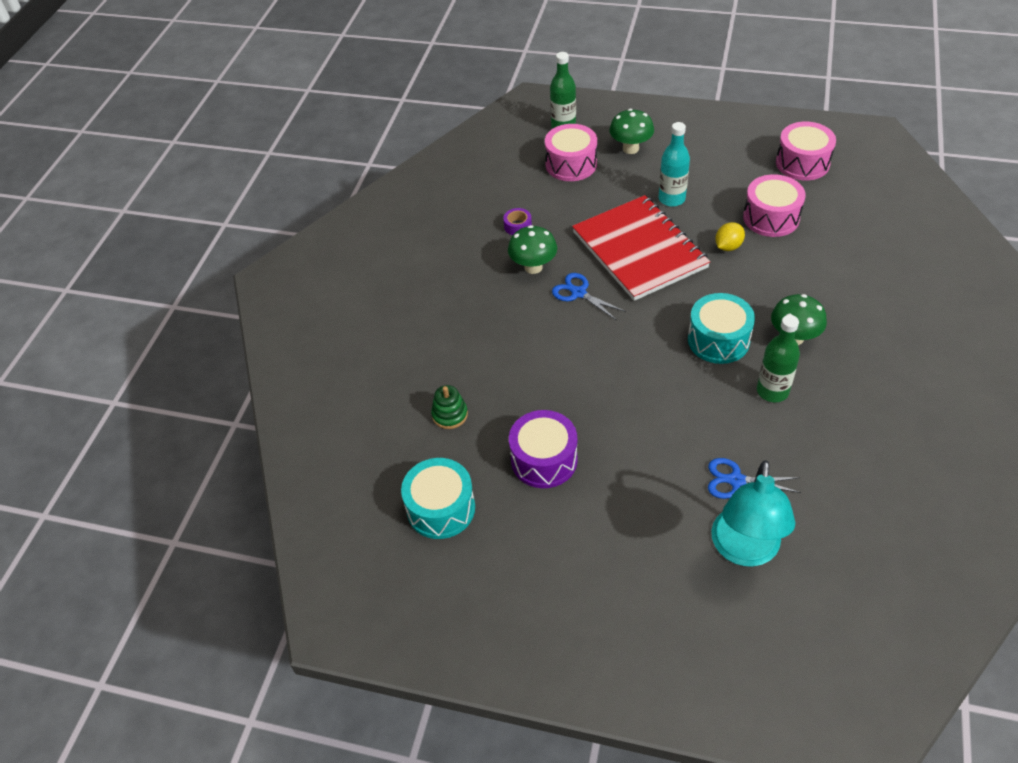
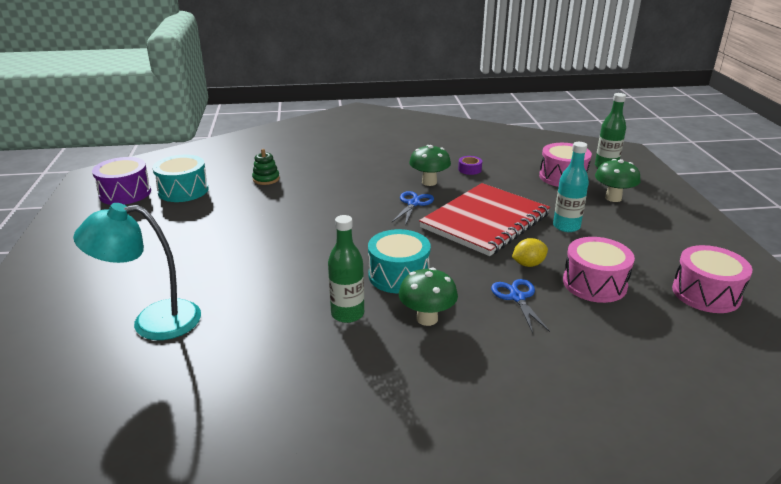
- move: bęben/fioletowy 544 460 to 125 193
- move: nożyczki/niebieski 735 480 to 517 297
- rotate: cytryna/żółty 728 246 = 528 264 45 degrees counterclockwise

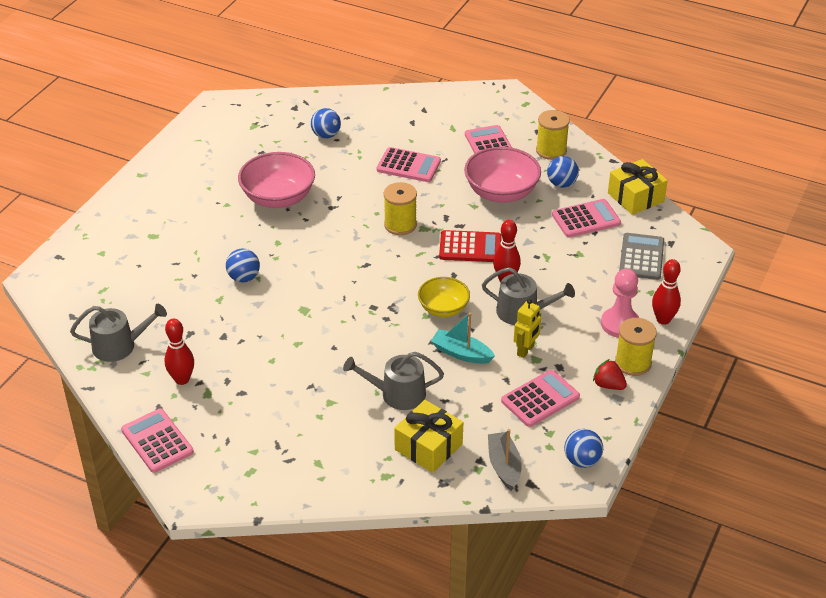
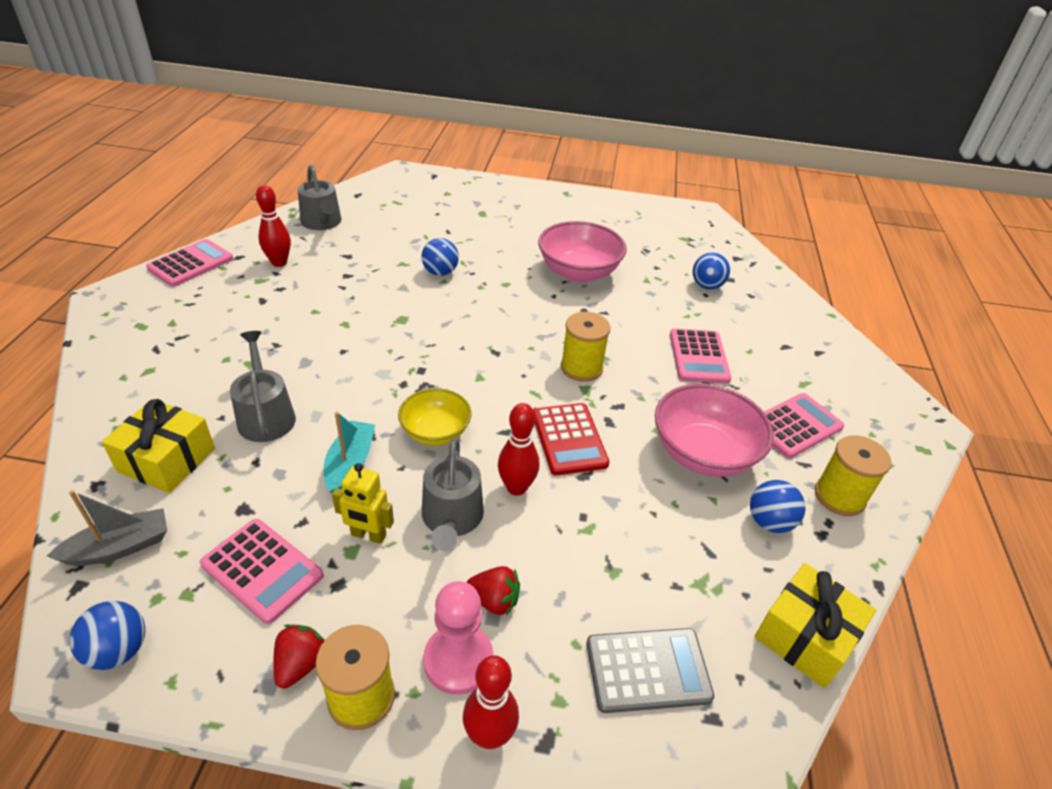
- insert: truskawka/czerwony 494 600
- delete: kalkulator/różowy 586 219

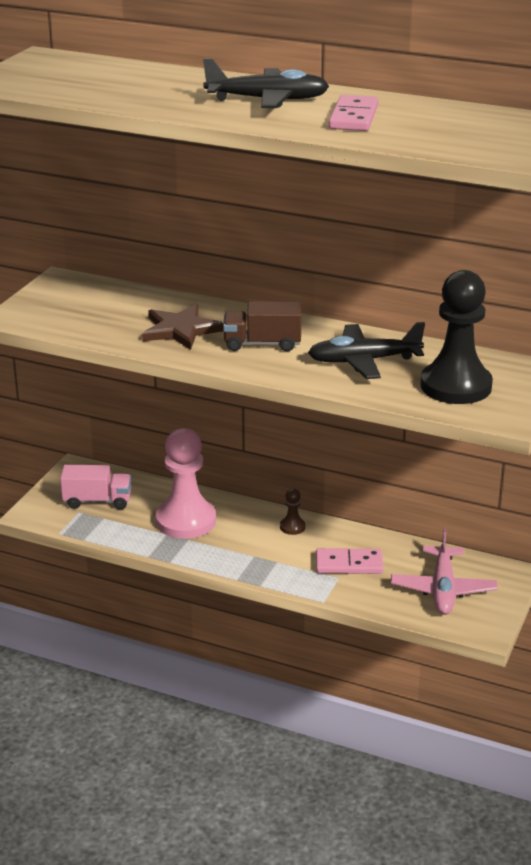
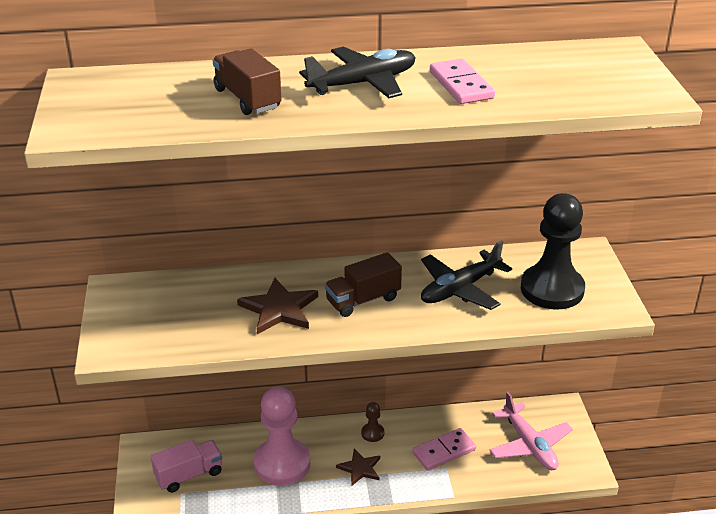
- insert: ciężarówka/brązowy 247 99
- insert: gwiazda/brązowy 360 468

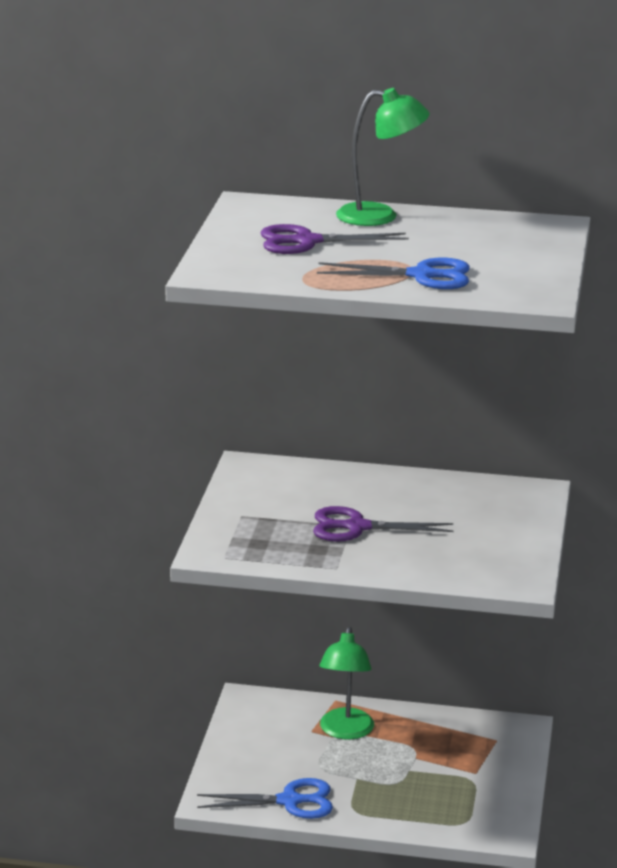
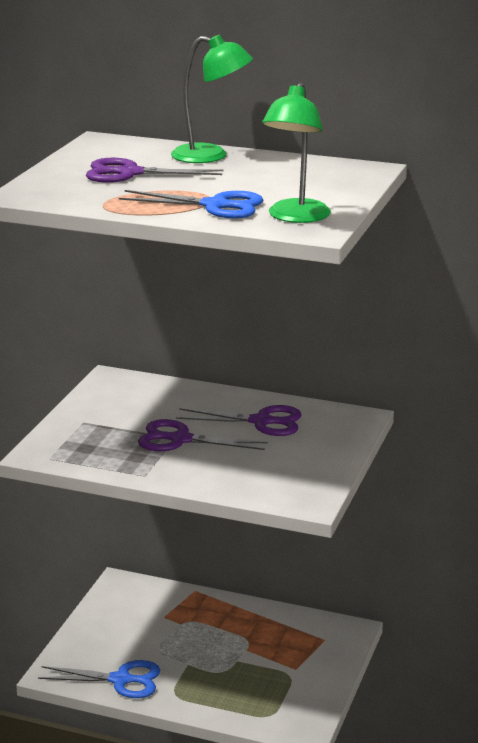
- insert: nożyczki/fioletowy 261 421
- move: lampka/zielony 345 731 to 295 217

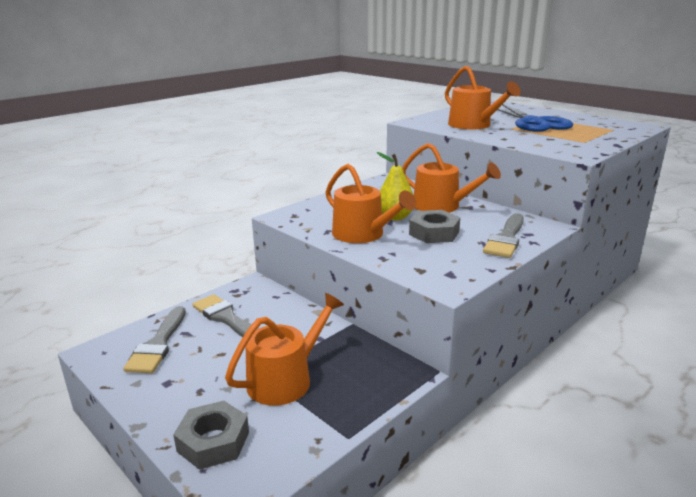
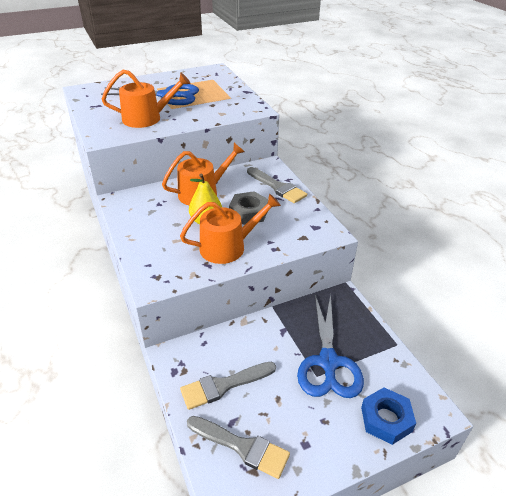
- replace: konewka/pomarańczowy 285 379 to nożyczki/niebieski 328 362
- recolor: nakrętka/szary 213 441 to nakrętka/niebieski 386 419

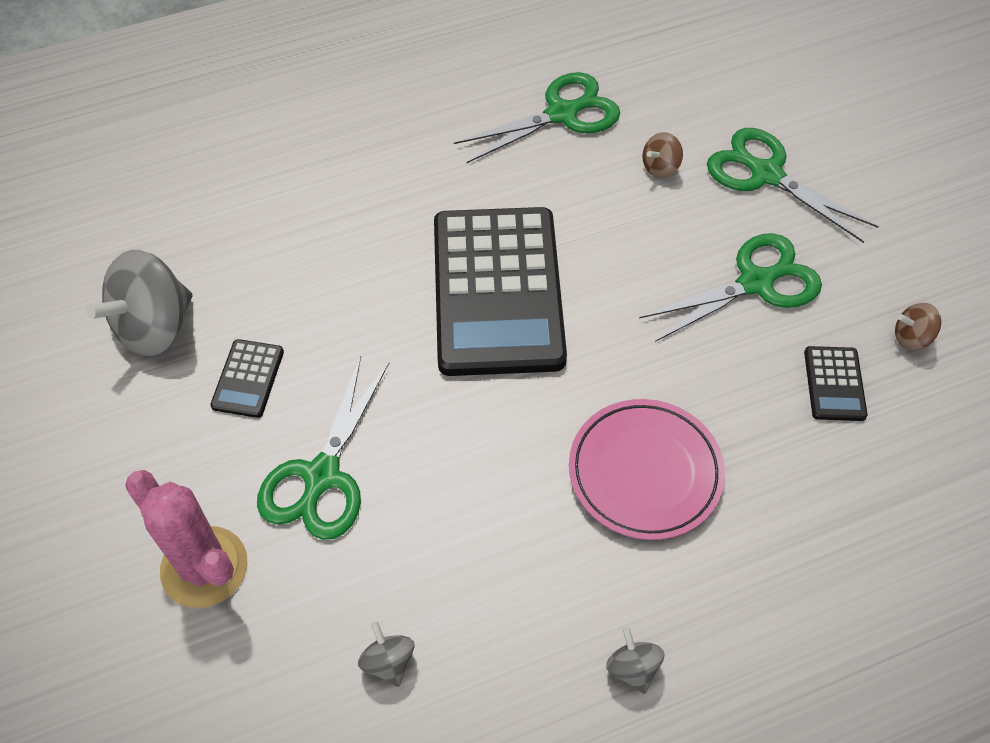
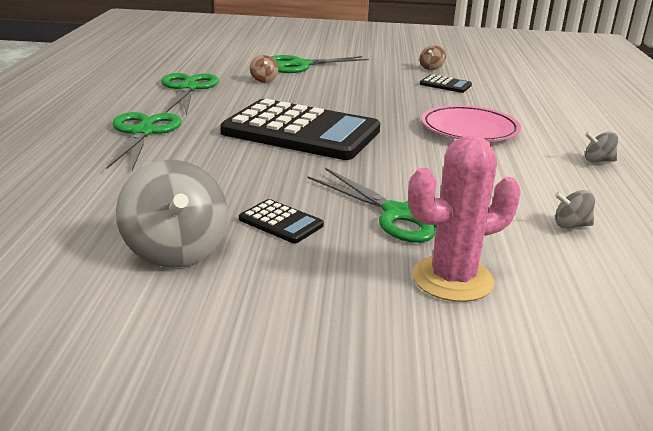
- move: nożyczki/zielony 755 283 to 143 133

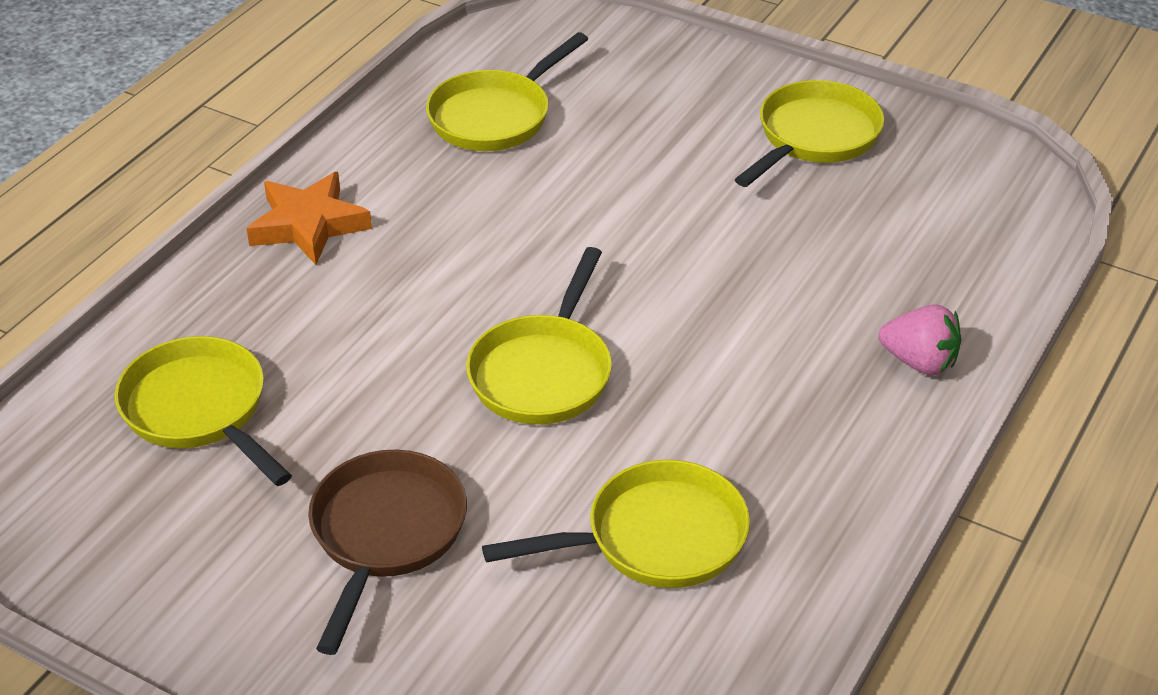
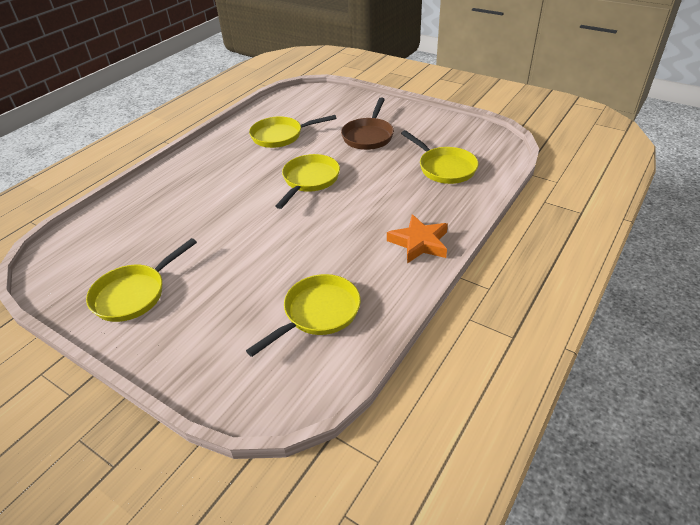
- delete: truskawka/różowy 919 362

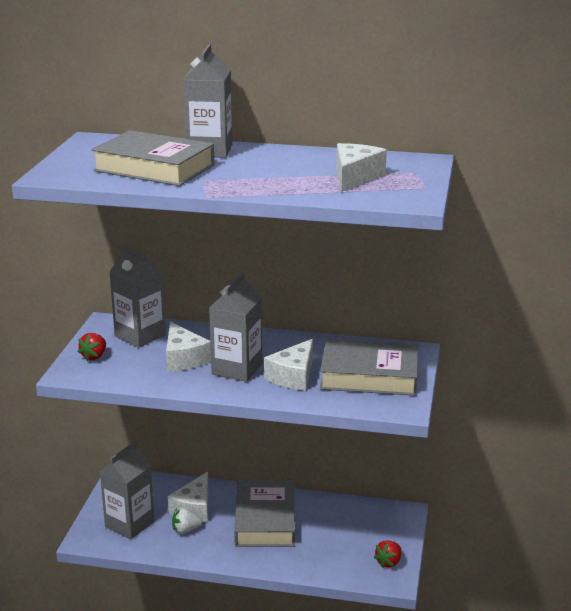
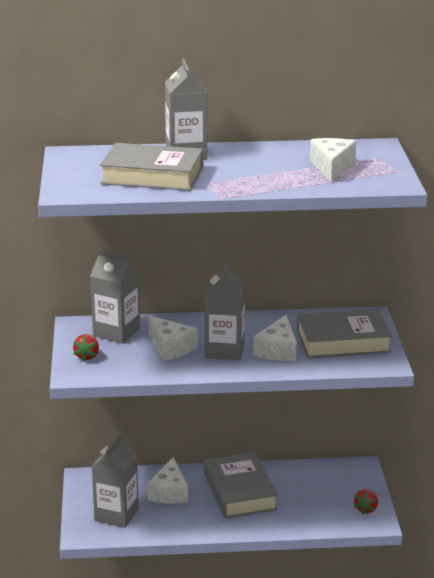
- delete: truskawka/biały 186 530

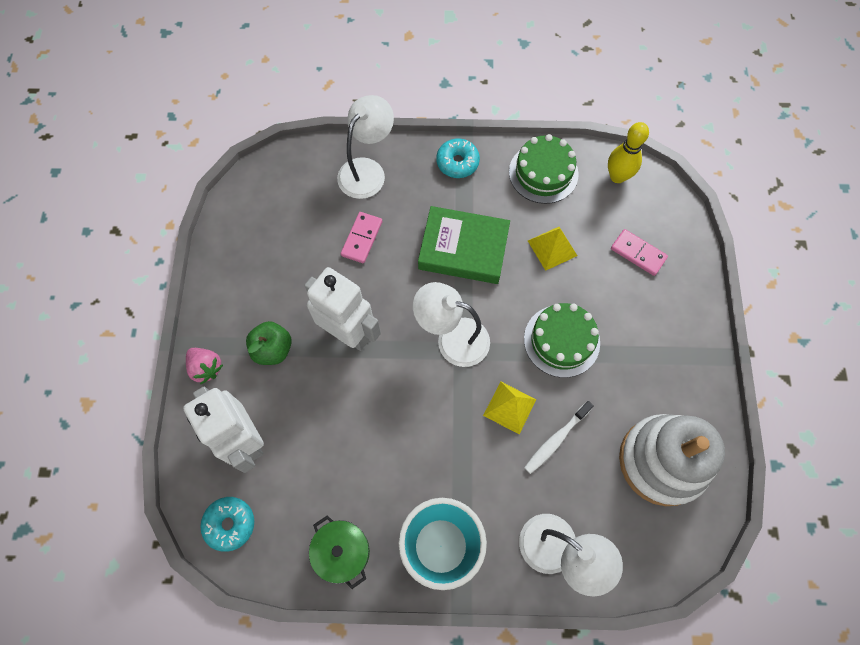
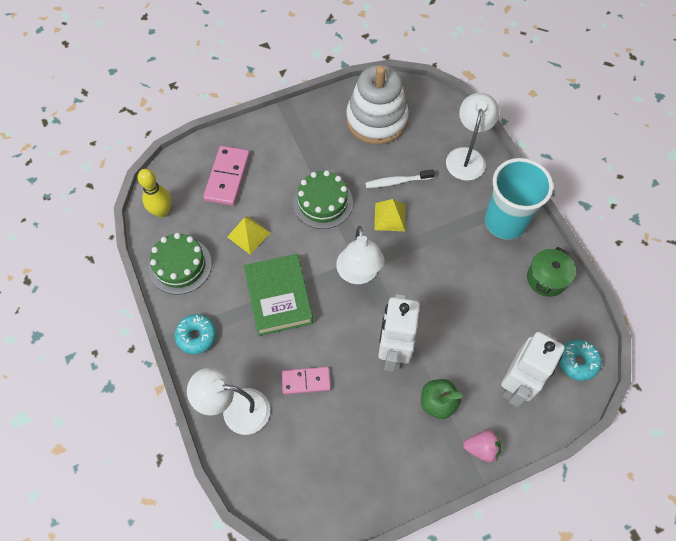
- resize: kostka domina/różowy 638 253 = 227 177 x1.52
- rotate: szczoteczka do zębów/biały 555 440 = 397 181 150 degrees clockwise
- rotate: truskawka/różowy 206 368 = 481 448 75 degrees clockwise

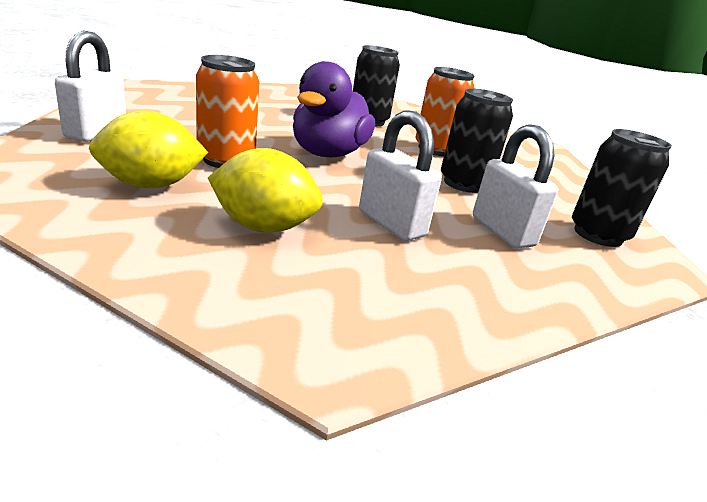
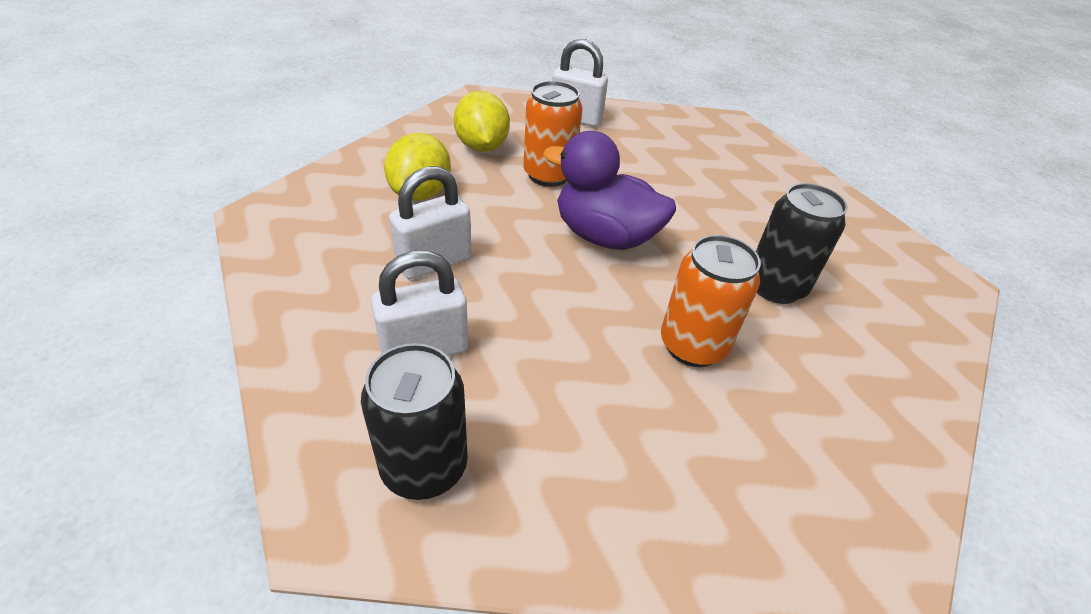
- delete: puszka/czarny 464 184

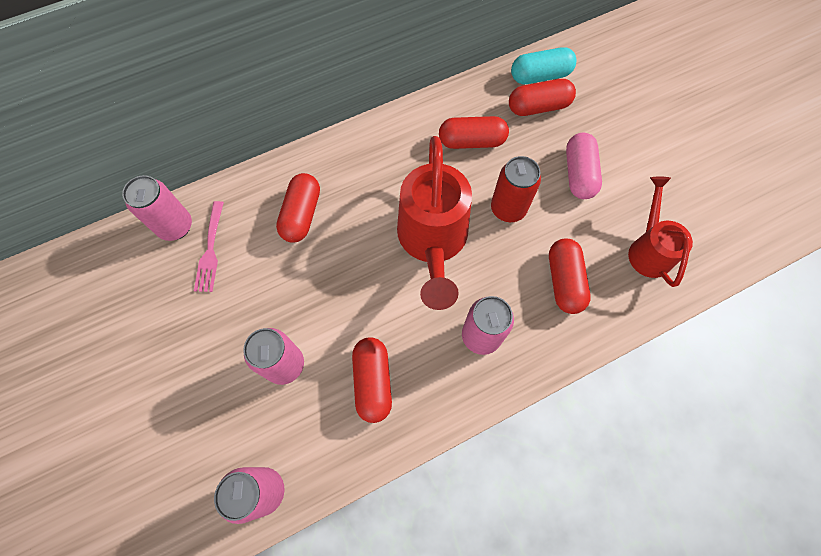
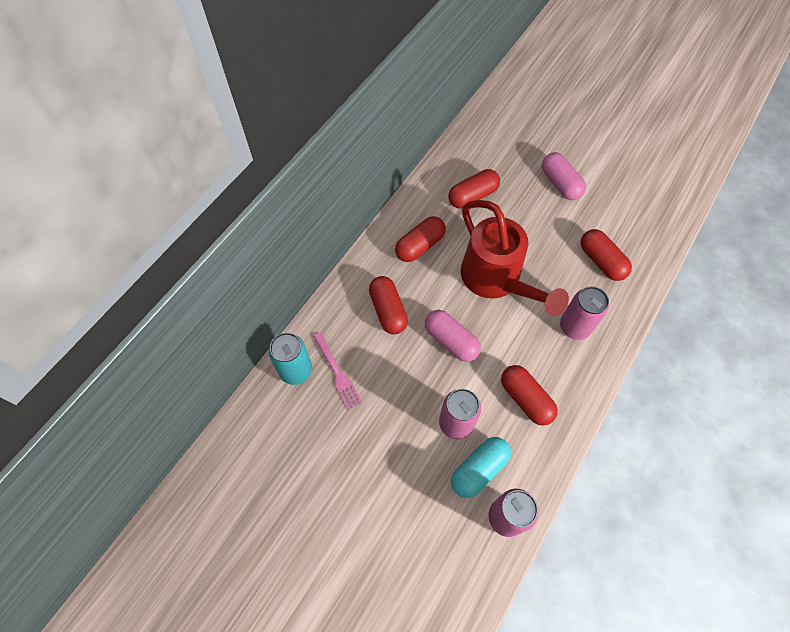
- recolor: puszka/różowy 175 226 to puszka/turkusowy 296 370
- move: kapsułka/czerwony 538 107 to 420 246
- insert: kapsułka/różowy 451 340
- move: kapsułka/turkusowy 540 76 to 479 469
- delete: puszka/czerwony 508 209
- delete: konewka/czerwony 648 249

